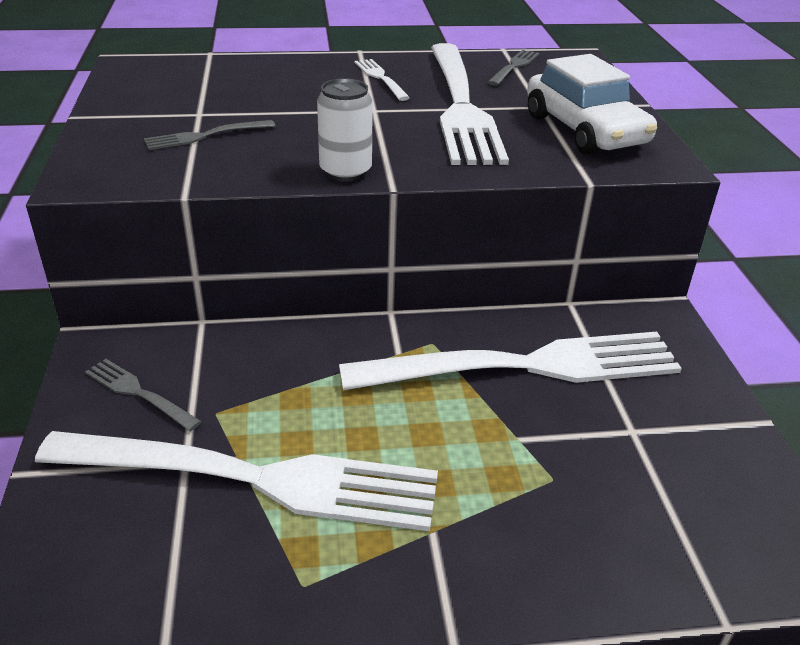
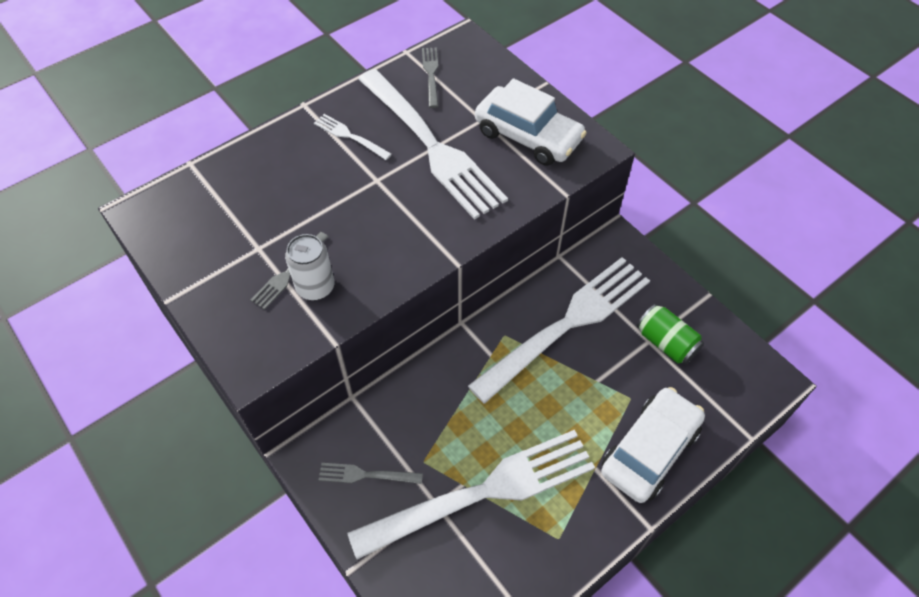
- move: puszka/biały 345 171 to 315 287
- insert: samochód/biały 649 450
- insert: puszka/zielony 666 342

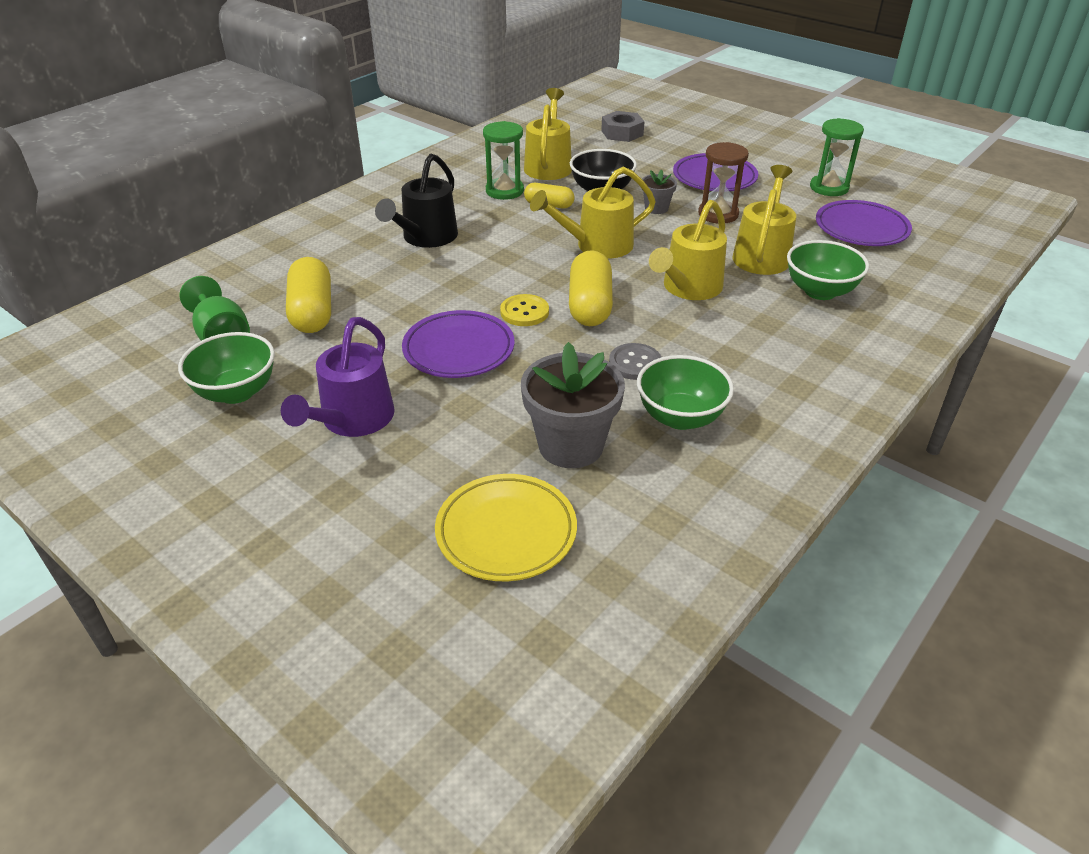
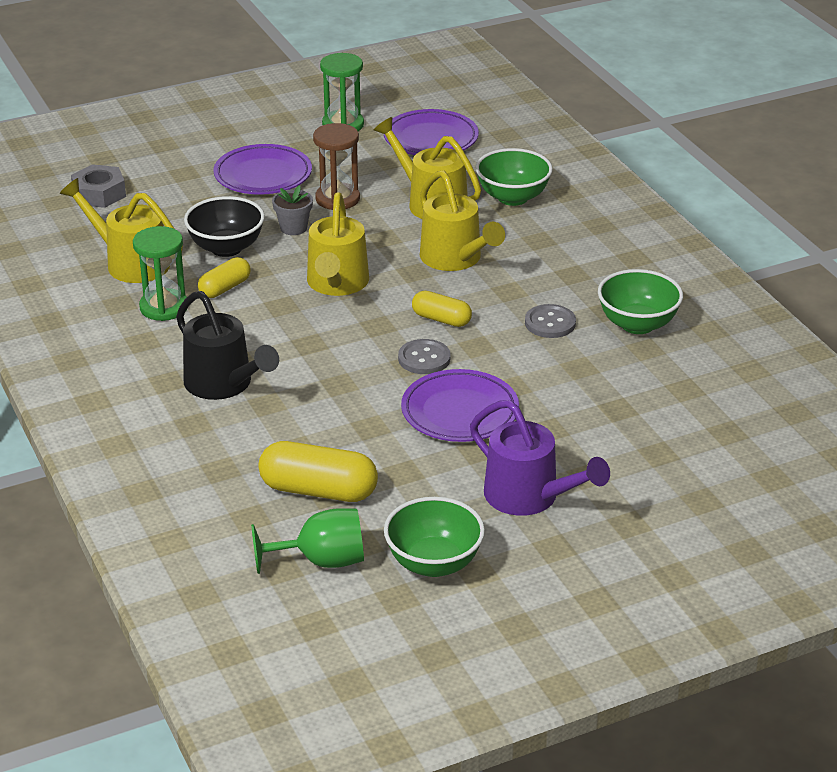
- recolor: guzik/żółty 524 312 to guzik/szary 424 359
- resize: kapsułka/żółty 589 305 = 441 319 x0.60
- delete: talerz/żółty 506 532
- delete: doniczka/szary 571 445

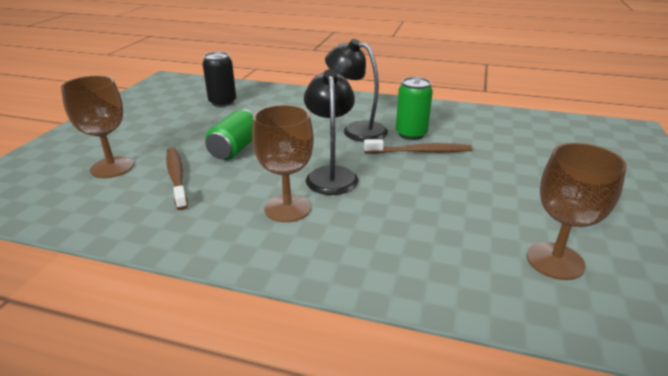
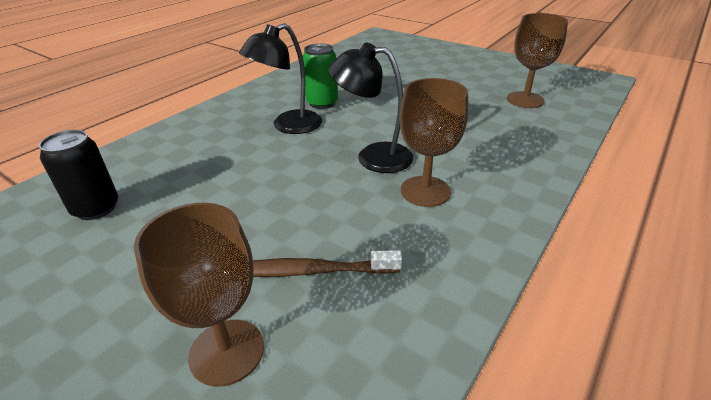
- delete: puszka/zielony 235 149
- delete: szczoteczka do zębów/brązowy 420 152

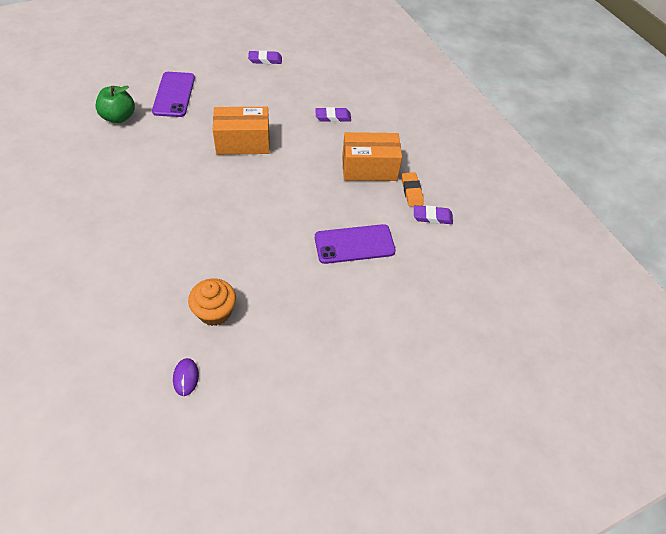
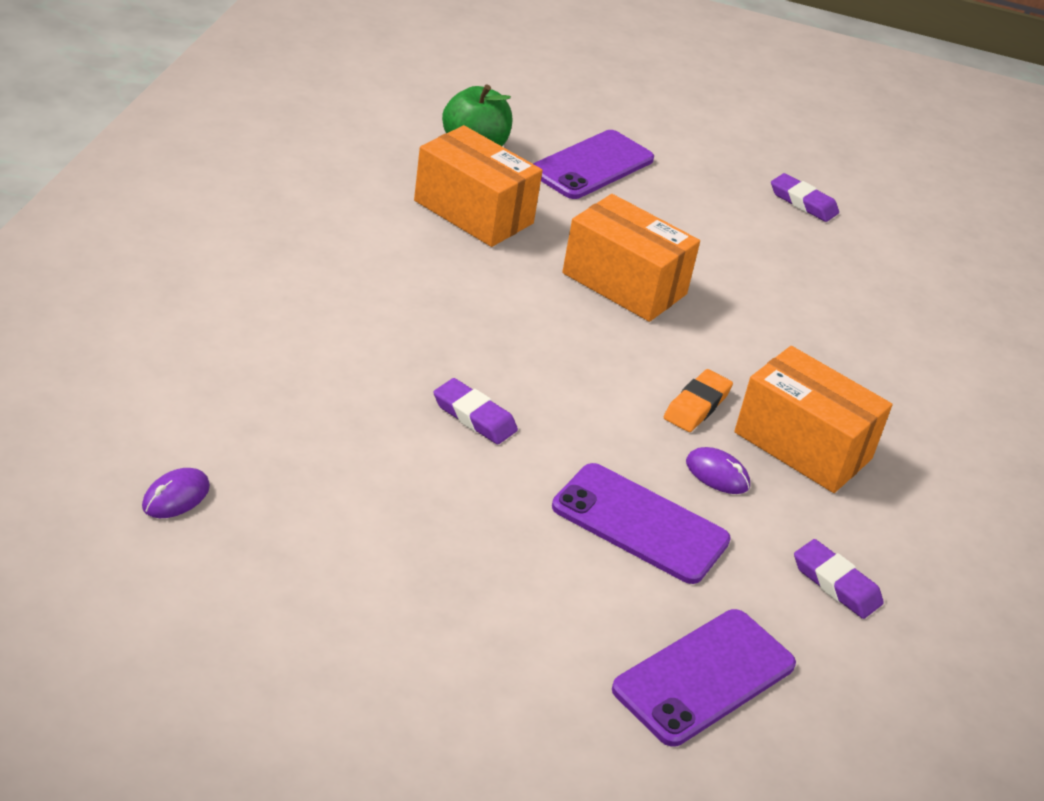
- insert: pudełko/pomarańczowy 473 212
- move: gumka do mazania/fioletowy 333 117 to 474 416
- insert: telefon/fioletowy 704 677
- move: gumka do mazania/pomarańczowy 411 191 to 697 405
- insert: myszka/fioletowy 717 474
- delete: muffinka/pomarańczowy 215 312

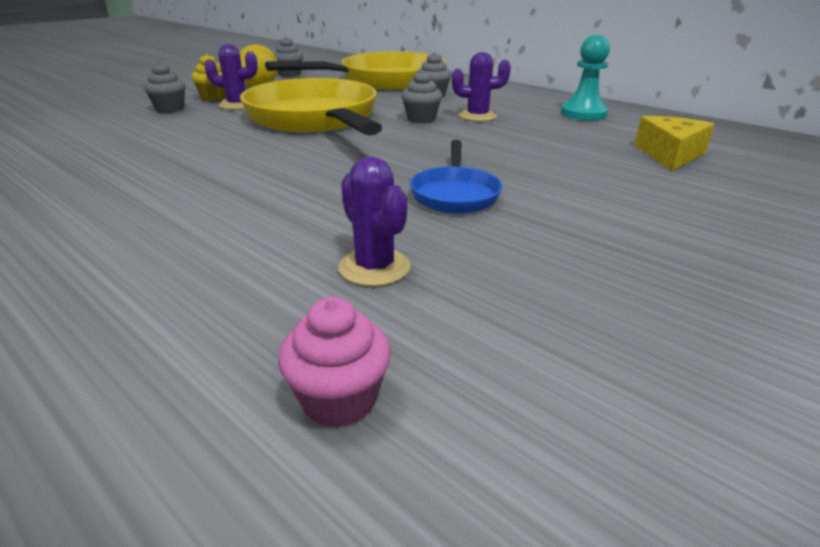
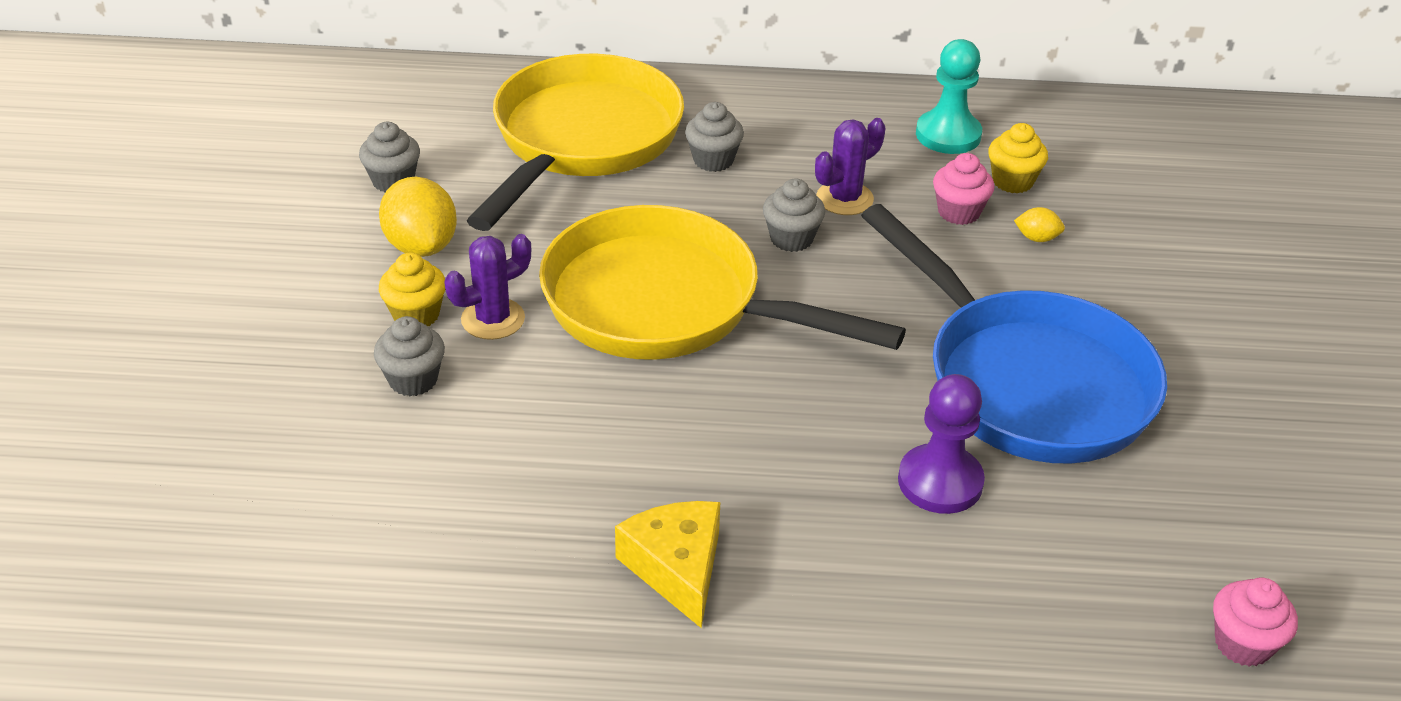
- move: ser/żółty 670 154 to 676 568
- resize: patelnia/niebieski 455 194 = 1027 381 x2.13
- insert: pionek/fioletowy 940 482
- insert: muffinka/różowy 958 212
- insert: muffinka/żółty 1012 181
- insert: cytryna/żółty 1037 238
- delete: kaktus/fioletowy 374 267

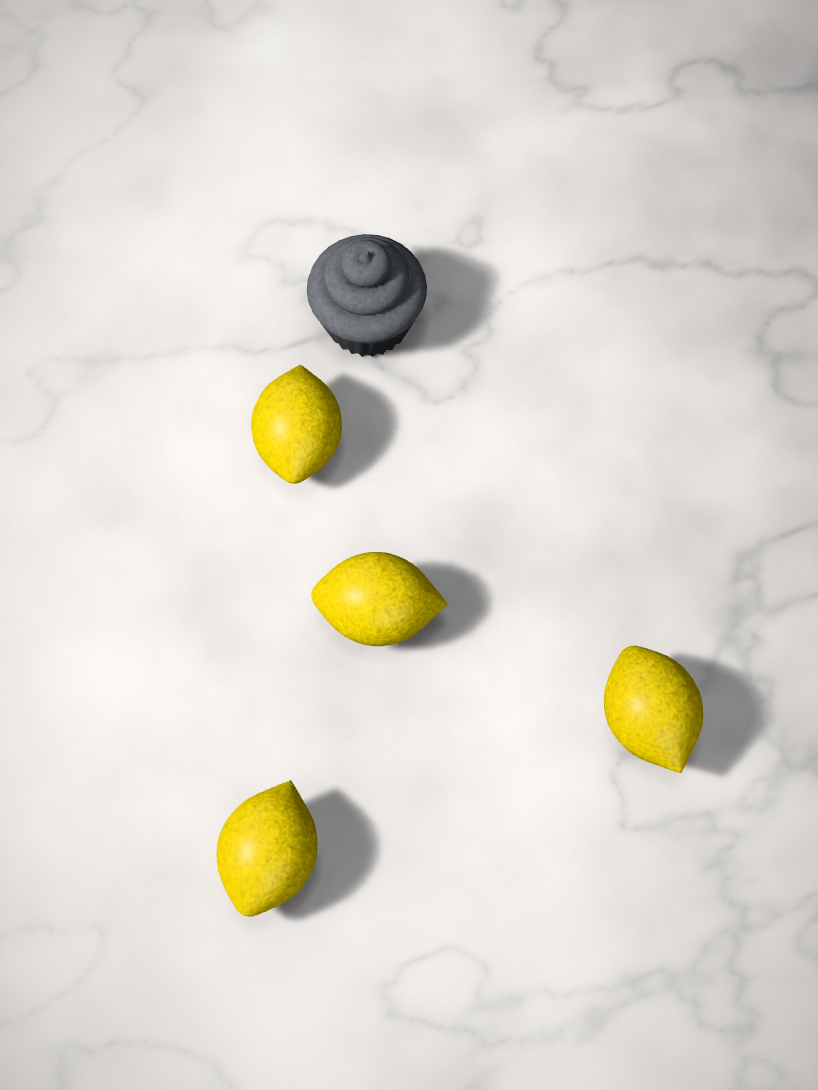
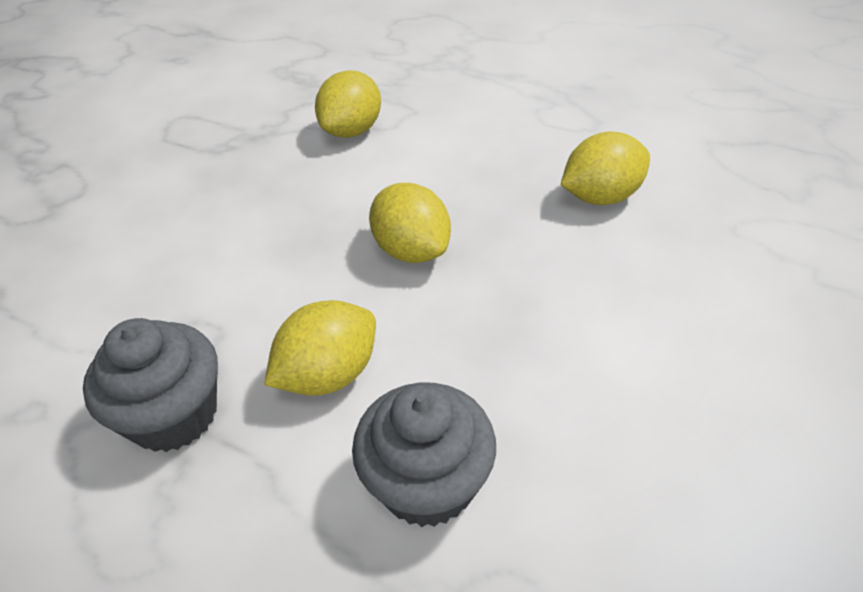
- insert: muffinka/szary 427 483

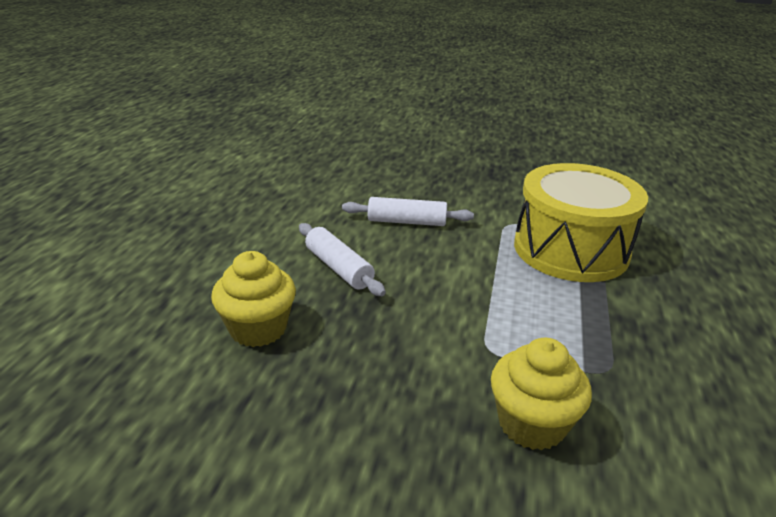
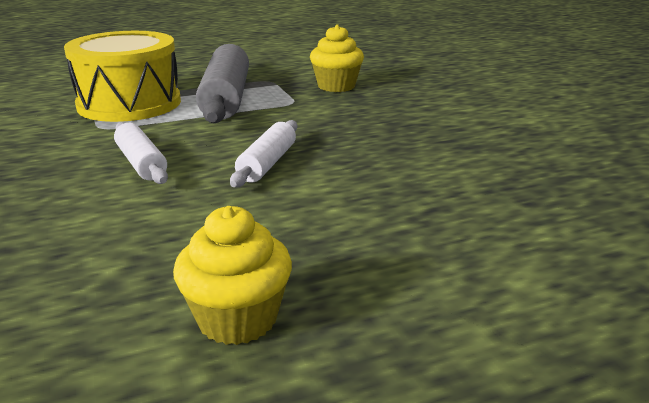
- move: muffinka/żółty 258 329 to 237 319
- insert: wałek do ciasta/szary 226 98

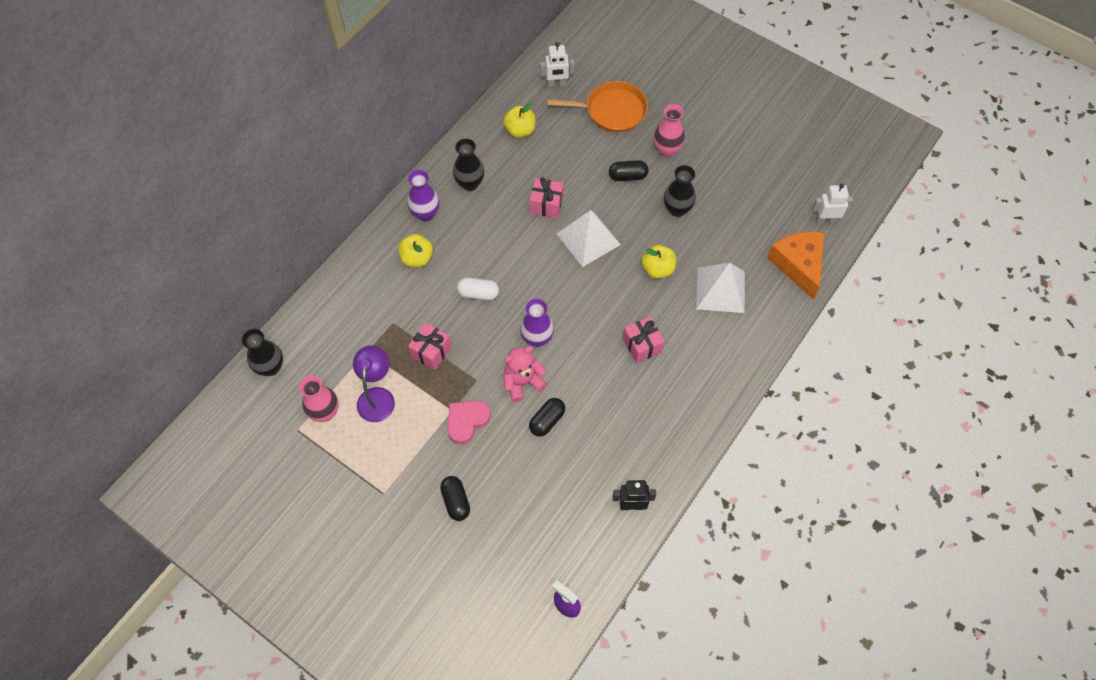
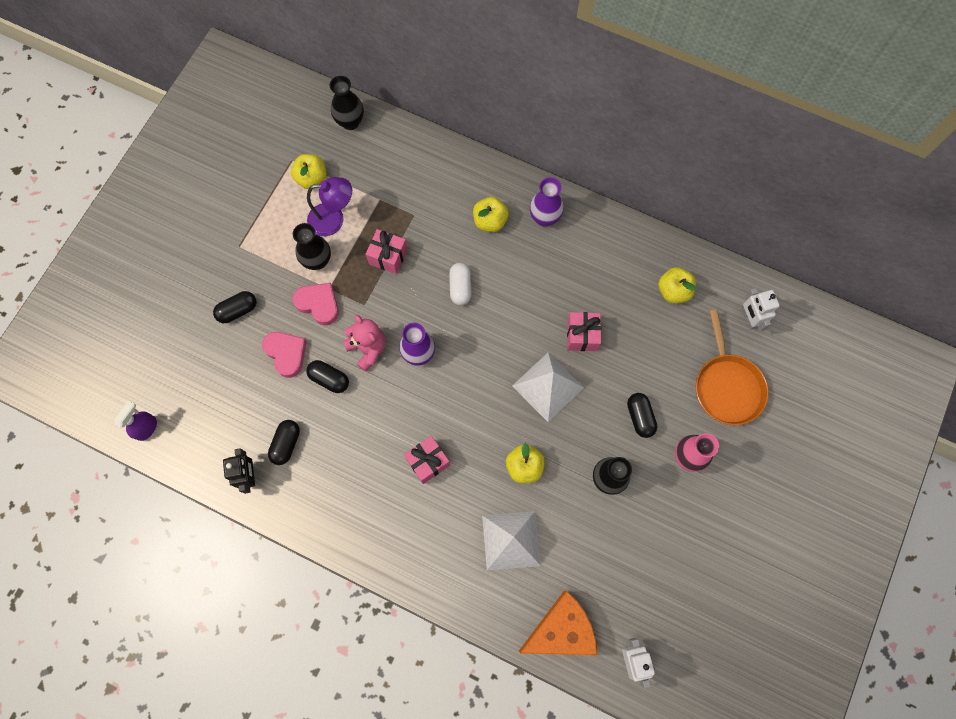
- insert: serce/różowy 286 354
- insert: kapsułka/czarny 286 444
- replace: wazon/różowy 325 412 to jabłko/żółty 312 178
- move: wazon/czarny 470 183 to 317 261

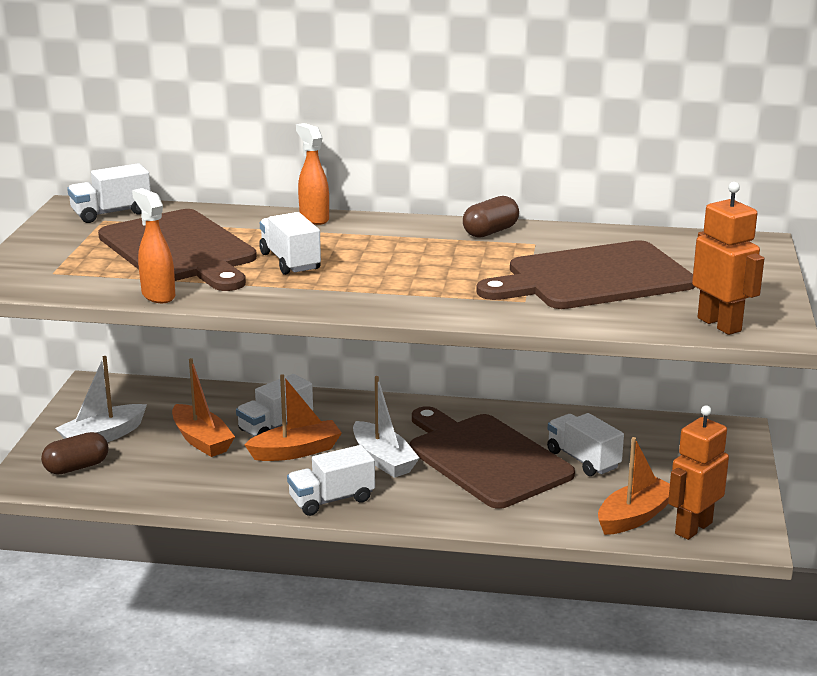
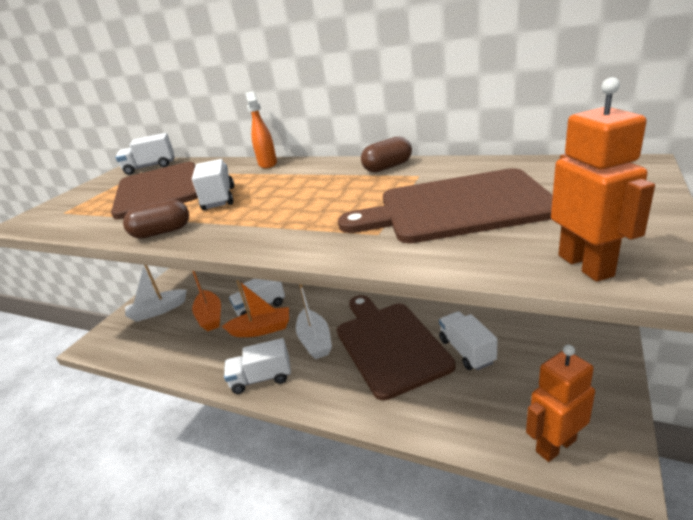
- move: kapsułka/brązowy 76 467 to 162 232
- delete: spryskiwacz/pomarańczowy 158 295
- delete: łódka/pomarańczowy 634 517

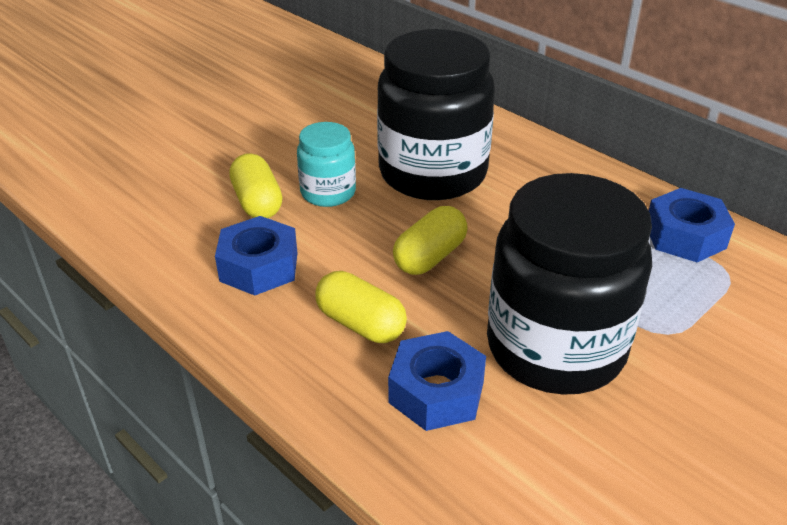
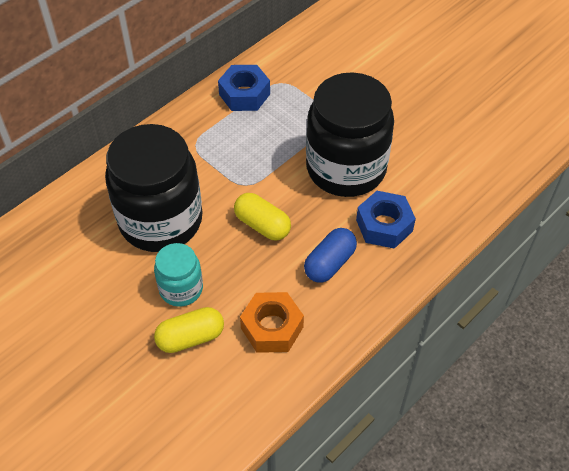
- recolor: nakrętka/niebieski 259 266 to nakrętka/pomarańczowy 272 327
- recolor: kapsułka/żółty 360 324 to kapsułka/niebieski 329 263

